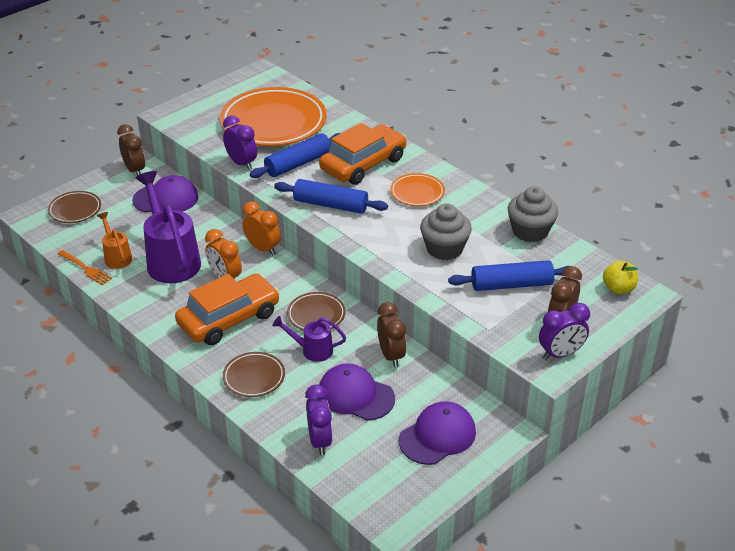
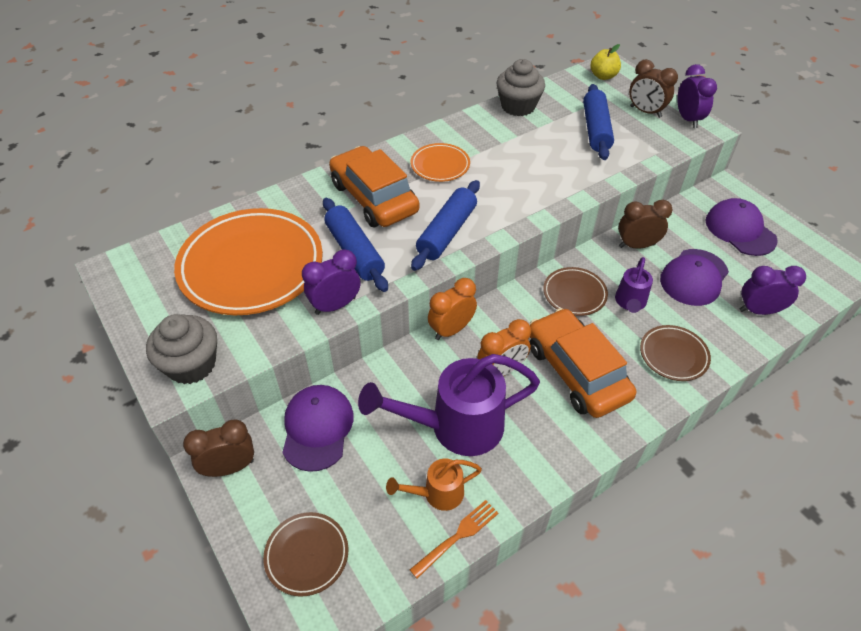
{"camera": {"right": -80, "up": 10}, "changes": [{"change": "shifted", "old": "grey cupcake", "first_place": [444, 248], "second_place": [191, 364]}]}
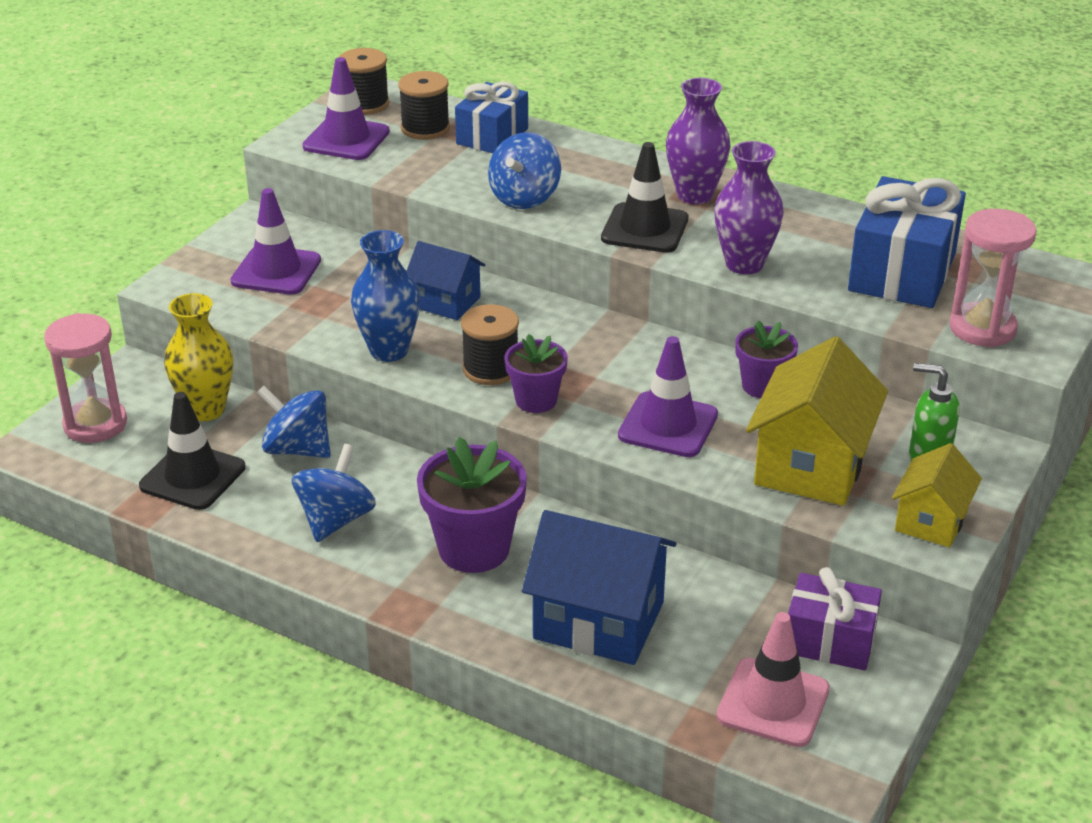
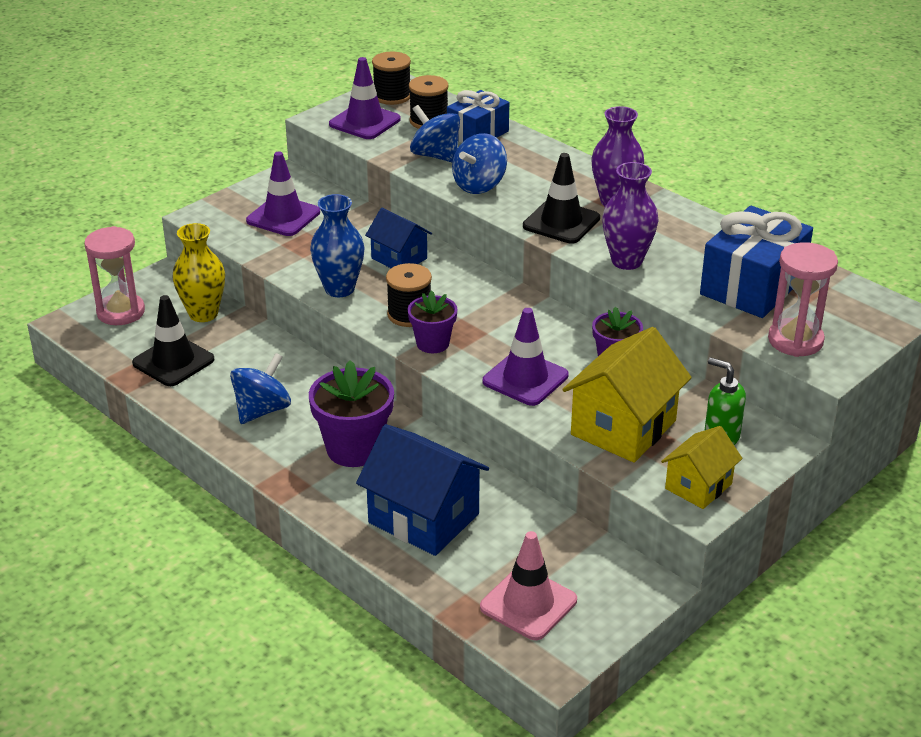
{"camera": {"right": 15, "up": 0}, "changes": [{"change": "gone", "old": "purple gift", "first_place": [829, 640]}, {"change": "shifted", "old": "blue spinning top", "first_place": [297, 449], "second_place": [435, 155]}]}
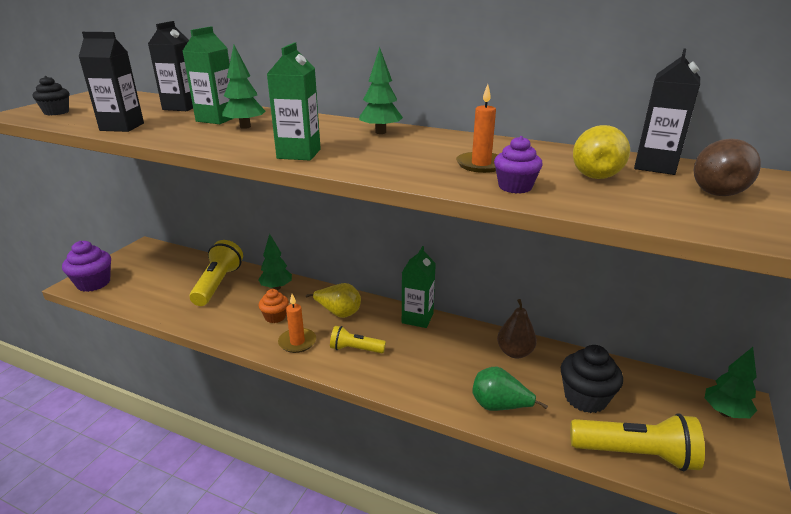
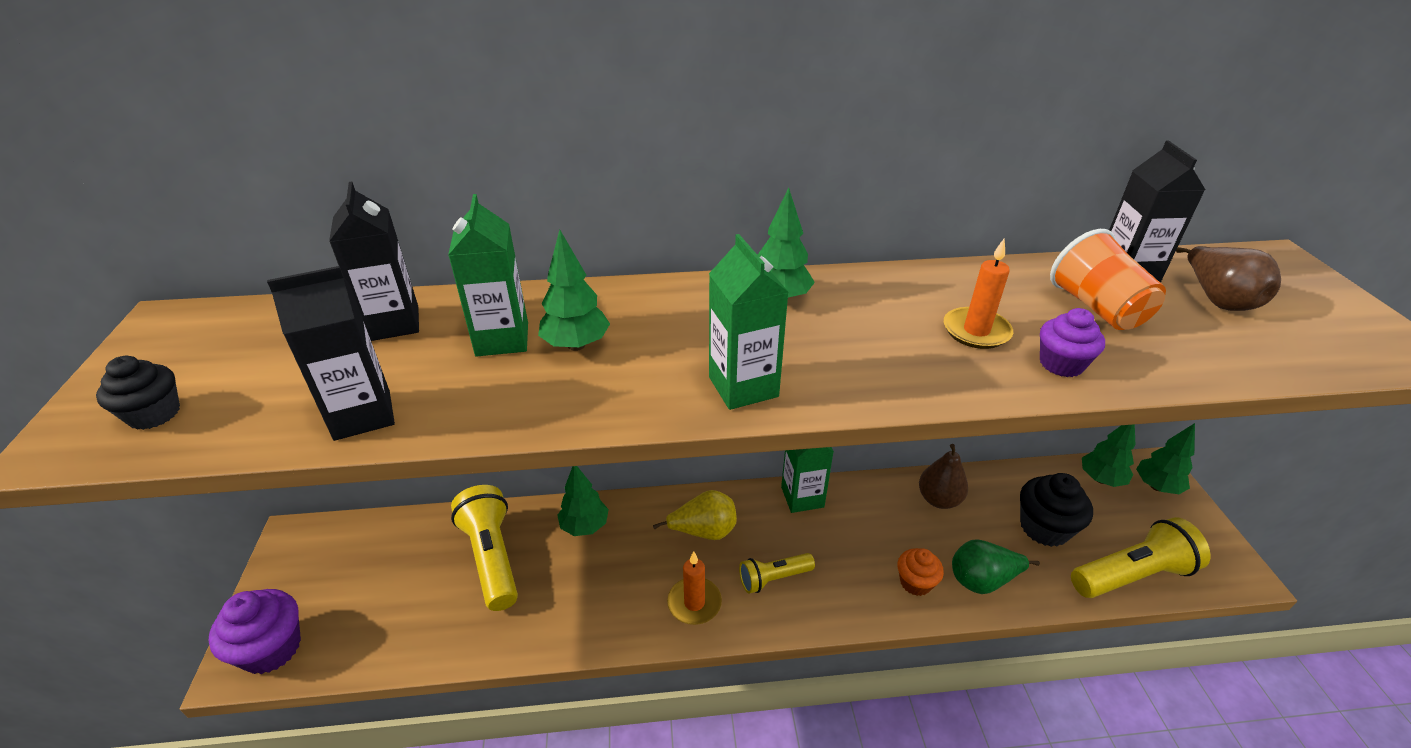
{"camera": {"right": -30, "up": 10}, "changes": [{"change": "new", "new": "green tree", "second_place": [1100, 479]}, {"change": "shifted", "old": "orange cupcake", "first_place": [275, 317], "second_place": [915, 582]}, {"change": "swapped", "old": "yellow pear", "new": "orange cup", "first_place": [595, 174], "second_place": [1097, 308]}]}
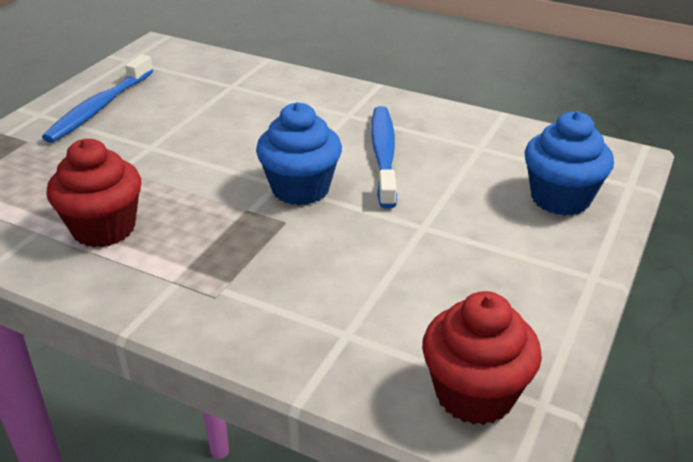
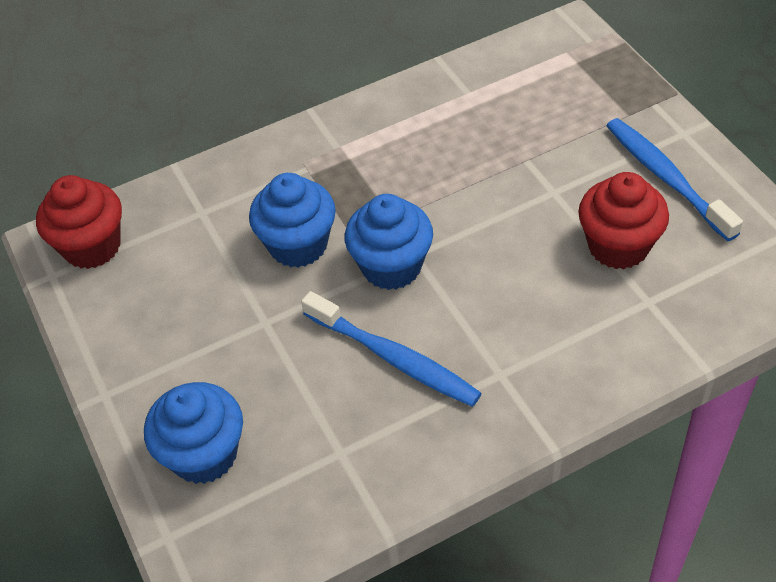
{"camera": {"right": 130, "up": 15}, "changes": [{"change": "new", "new": "blue cupcake", "second_place": [298, 245]}, {"change": "shifted", "old": "red cupcake", "first_place": [104, 228], "second_place": [618, 246]}]}
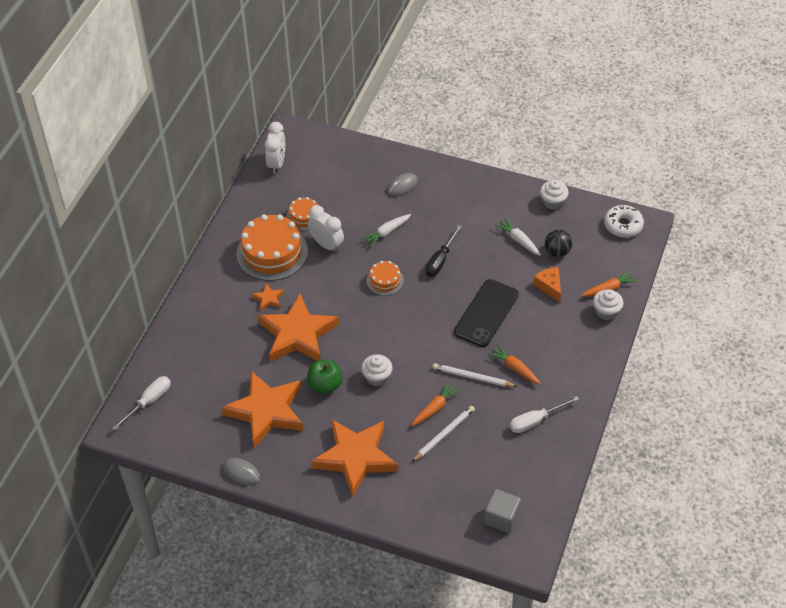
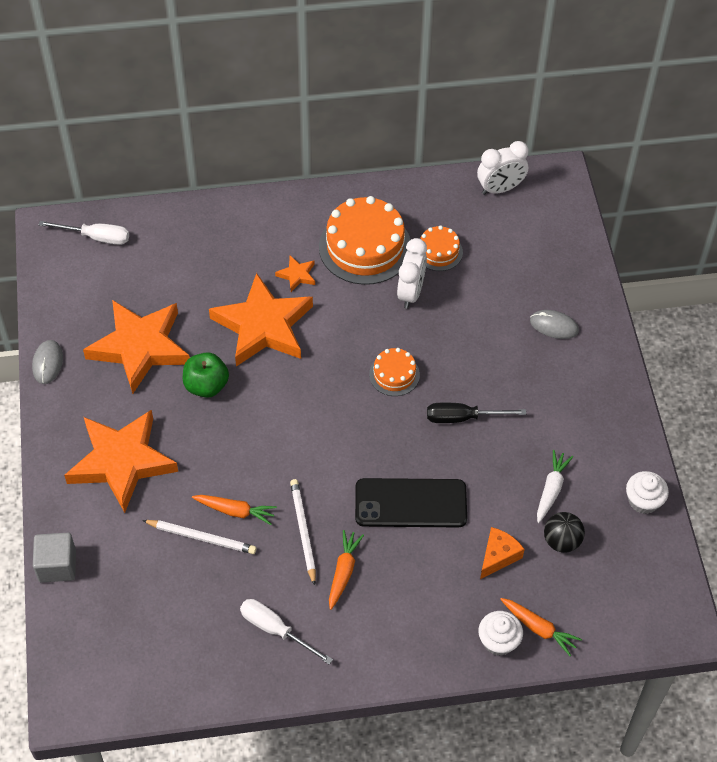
{"camera": {"right": 60, "up": 5}, "changes": [{"change": "gone", "old": "white cupcake", "first_place": [377, 377]}, {"change": "gone", "old": "white carrot", "first_place": [387, 232]}, {"change": "gone", "old": "white donut", "first_place": [623, 225]}, {"change": "shifted", "old": "grey cube", "first_place": [501, 518], "second_place": [57, 565]}]}
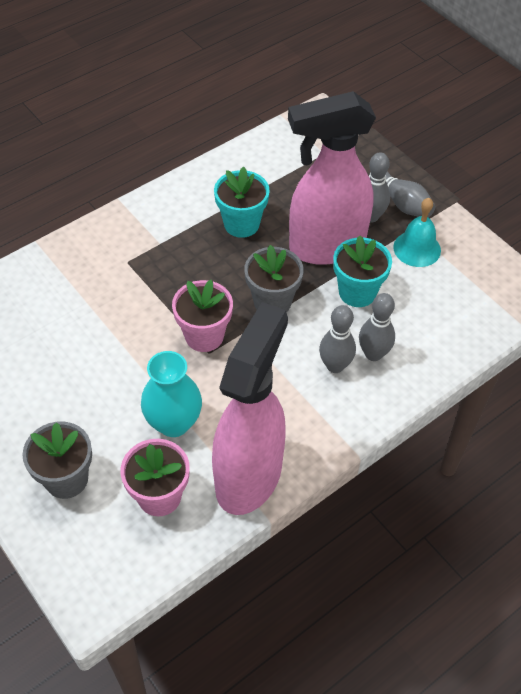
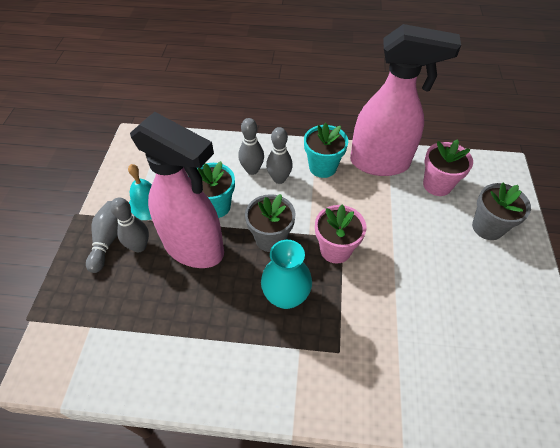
{"camera": {"right": -135, "up": 0}, "changes": [{"change": "shifted", "old": "turquoise vase", "first_place": [173, 423], "second_place": [286, 296]}, {"change": "shifted", "old": "turquoise flower pot", "first_place": [241, 224], "second_place": [322, 167]}, {"change": "rotated", "old": "pink spray bottle", "first_place": [249, 475], "second_place": [380, 163], "degrees": -150}]}
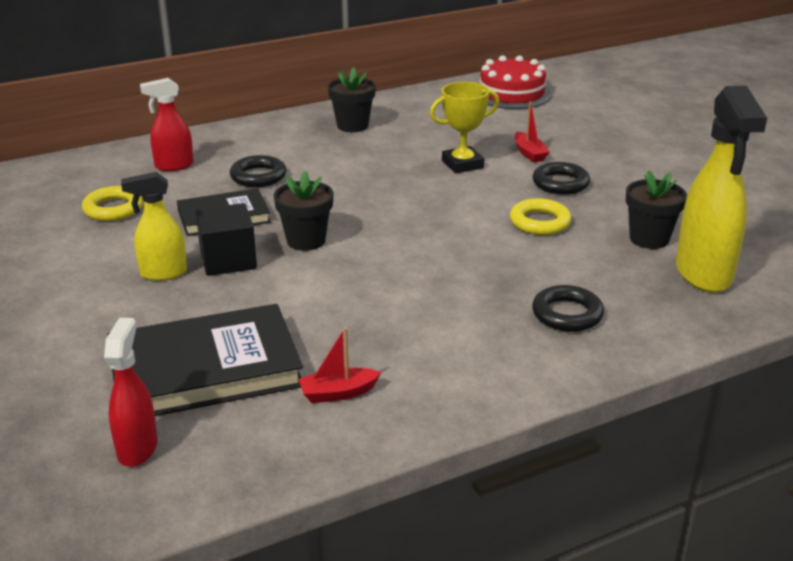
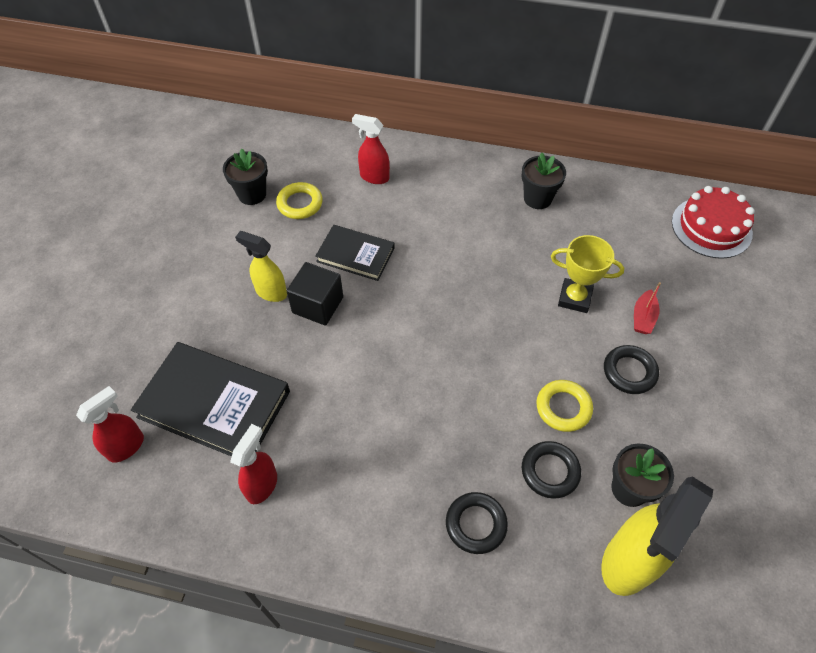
{"camera": {"right": 40, "up": 25}, "changes": [{"change": "shifted", "old": "black ring", "first_place": [258, 176], "second_place": [550, 471]}, {"change": "shifted", "old": "black flower pot", "first_place": [306, 240], "second_place": [252, 194]}, {"change": "swapped", "old": "red boat", "new": "red spray bottle", "first_place": [338, 393], "second_place": [262, 485]}]}
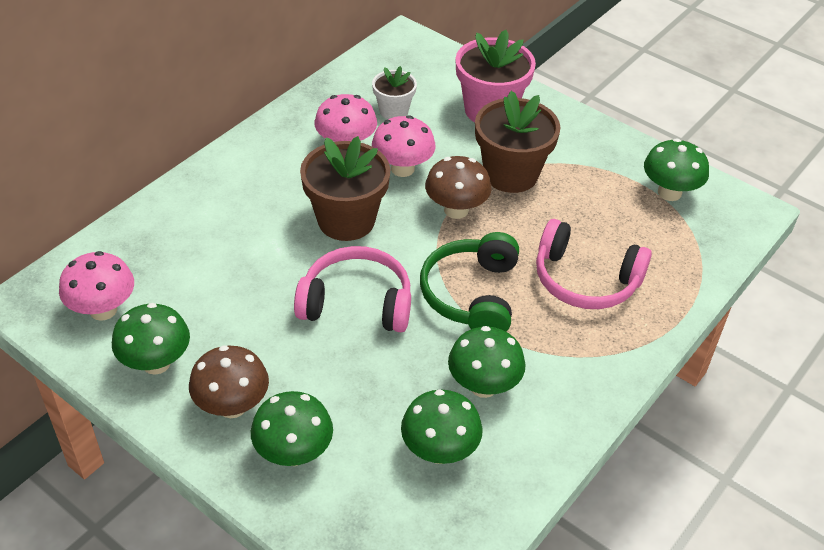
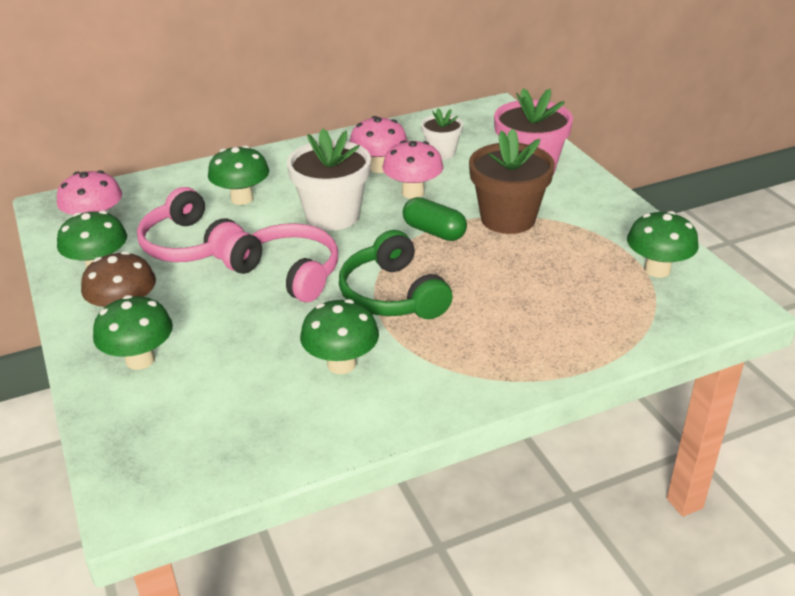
{"camera": {"right": 30, "up": -10}, "changes": [{"change": "shifted", "old": "green mushroom", "first_place": [439, 451], "second_place": [242, 199]}, {"change": "shifted", "old": "pink headphones", "first_place": [585, 280], "second_place": [190, 245]}, {"change": "swapped", "old": "brown mushroom", "new": "green capsule", "first_place": [456, 210], "second_place": [434, 232]}, {"change": "repainted", "old": "brown flower pot", "new": "white flower pot", "first_place": [346, 220], "second_place": [332, 215]}, {"change": "rotated", "old": "green headphones", "first_place": [471, 295], "second_place": [392, 295], "degrees": -60}]}
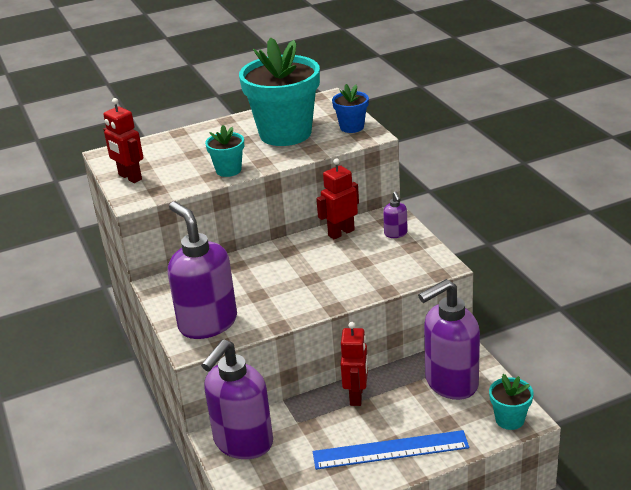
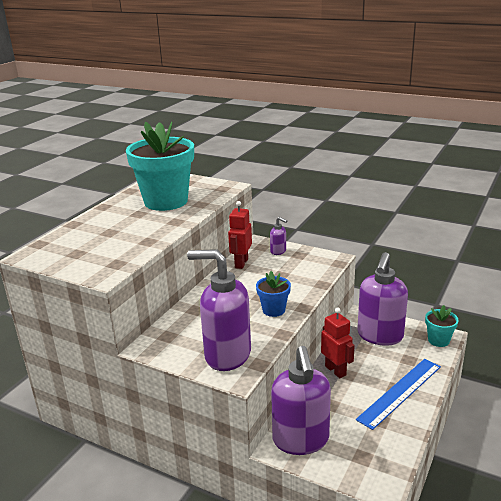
{"camera": {"right": -40, "up": -5}, "changes": [{"change": "gone", "old": "red robot", "first_place": [130, 177]}, {"change": "gone", "old": "turquoise flower pot", "first_place": [228, 170]}, {"change": "shifted", "old": "blue flower pot", "first_place": [352, 127], "second_place": [273, 310]}]}
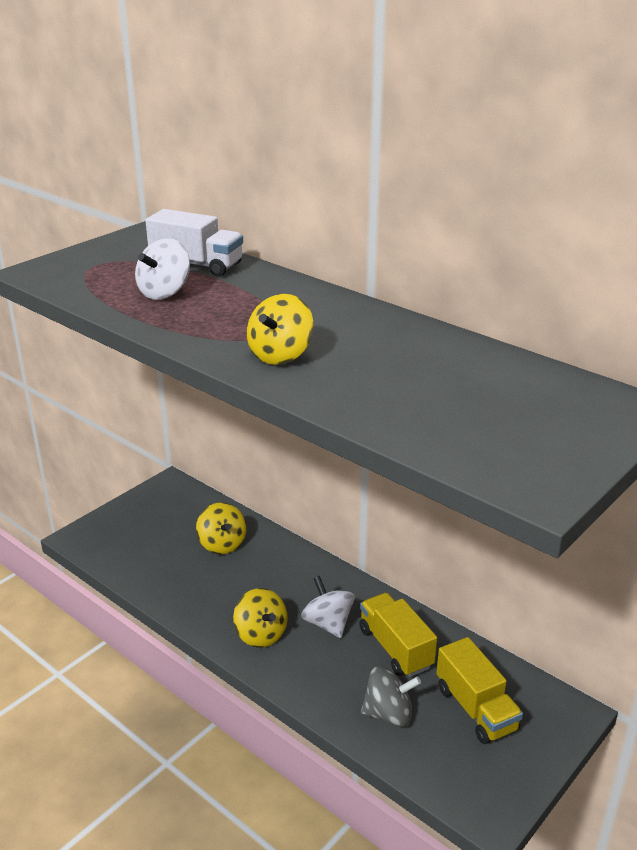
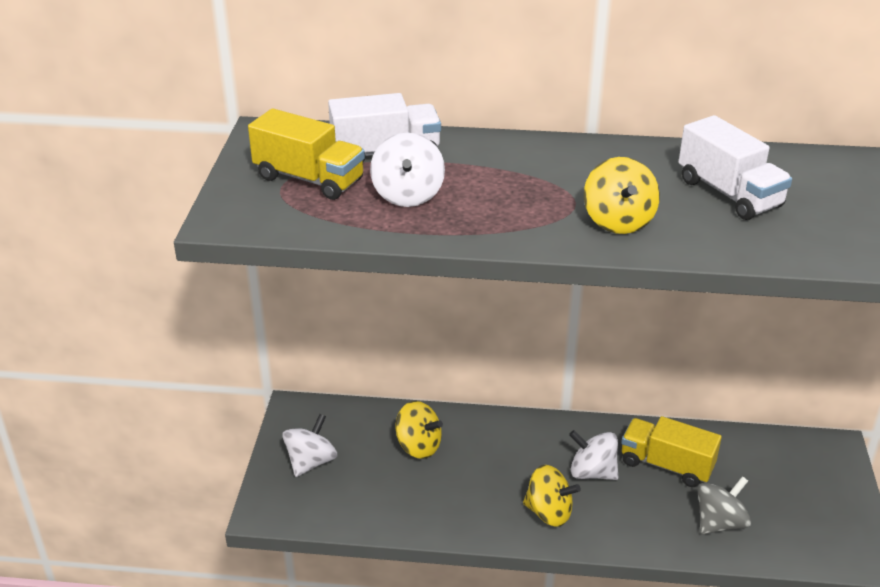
{"camera": {"right": -35, "up": 5}, "changes": [{"change": "new", "new": "white spinning top", "second_place": [311, 462]}, {"change": "new", "new": "white truck", "second_place": [729, 193]}, {"change": "shifted", "old": "yellow truck", "first_place": [476, 708], "second_place": [309, 179]}]}
